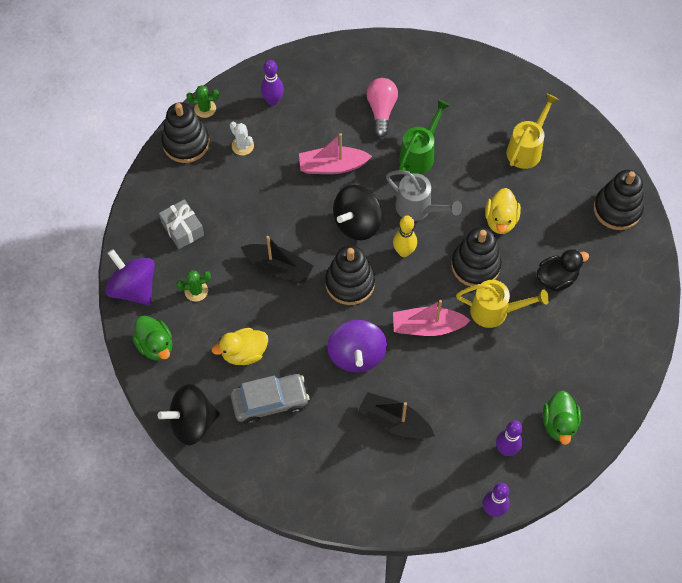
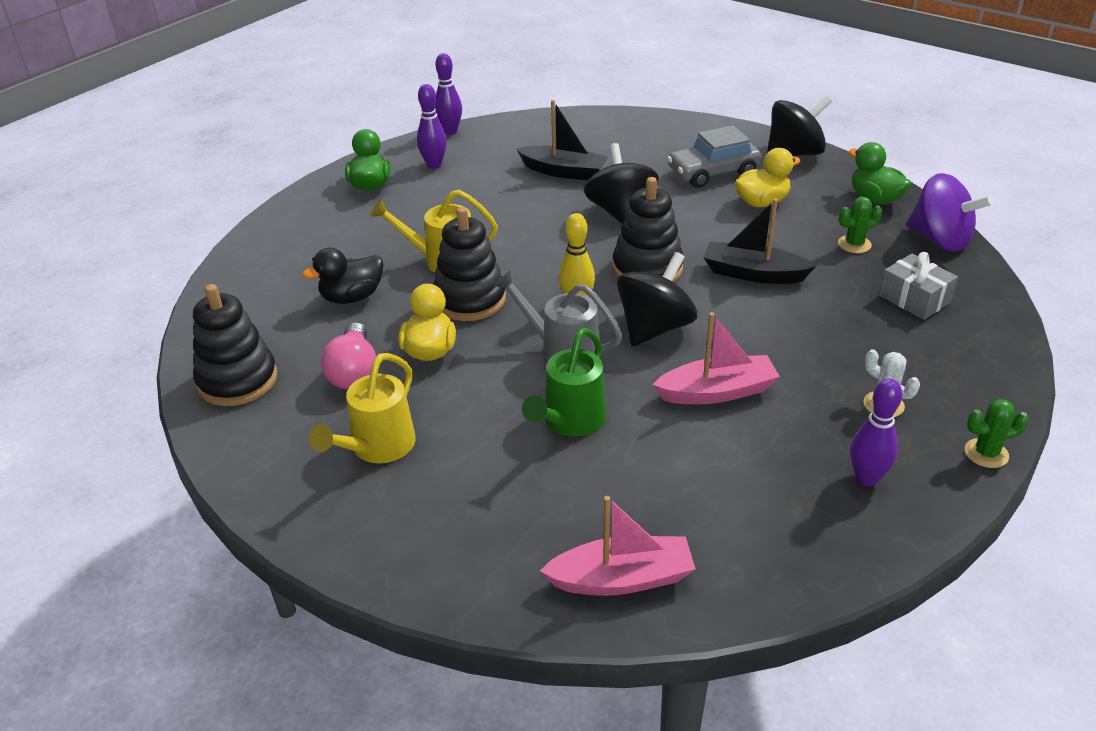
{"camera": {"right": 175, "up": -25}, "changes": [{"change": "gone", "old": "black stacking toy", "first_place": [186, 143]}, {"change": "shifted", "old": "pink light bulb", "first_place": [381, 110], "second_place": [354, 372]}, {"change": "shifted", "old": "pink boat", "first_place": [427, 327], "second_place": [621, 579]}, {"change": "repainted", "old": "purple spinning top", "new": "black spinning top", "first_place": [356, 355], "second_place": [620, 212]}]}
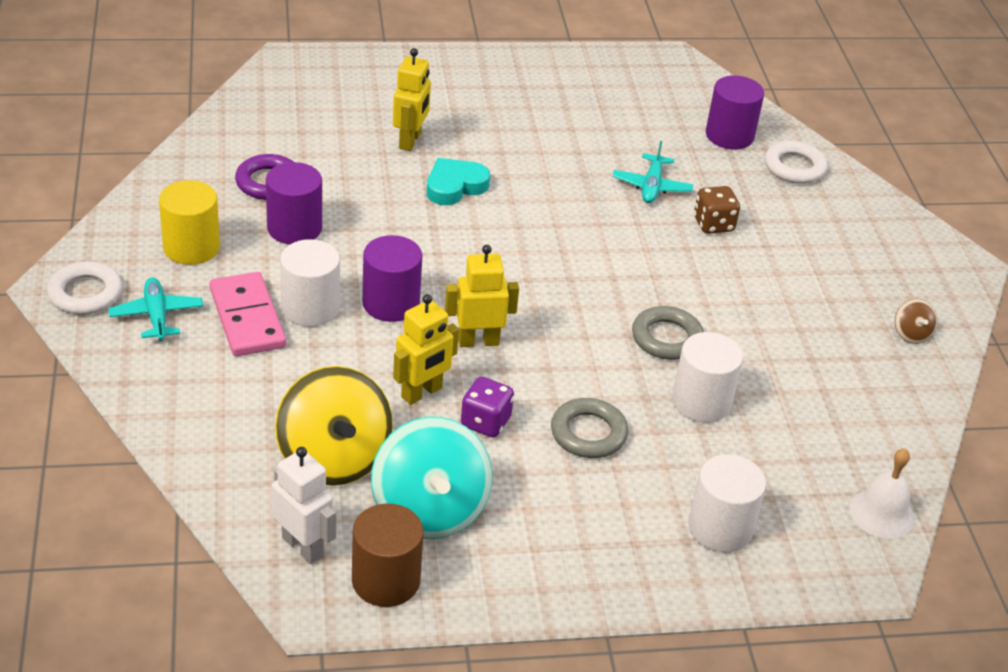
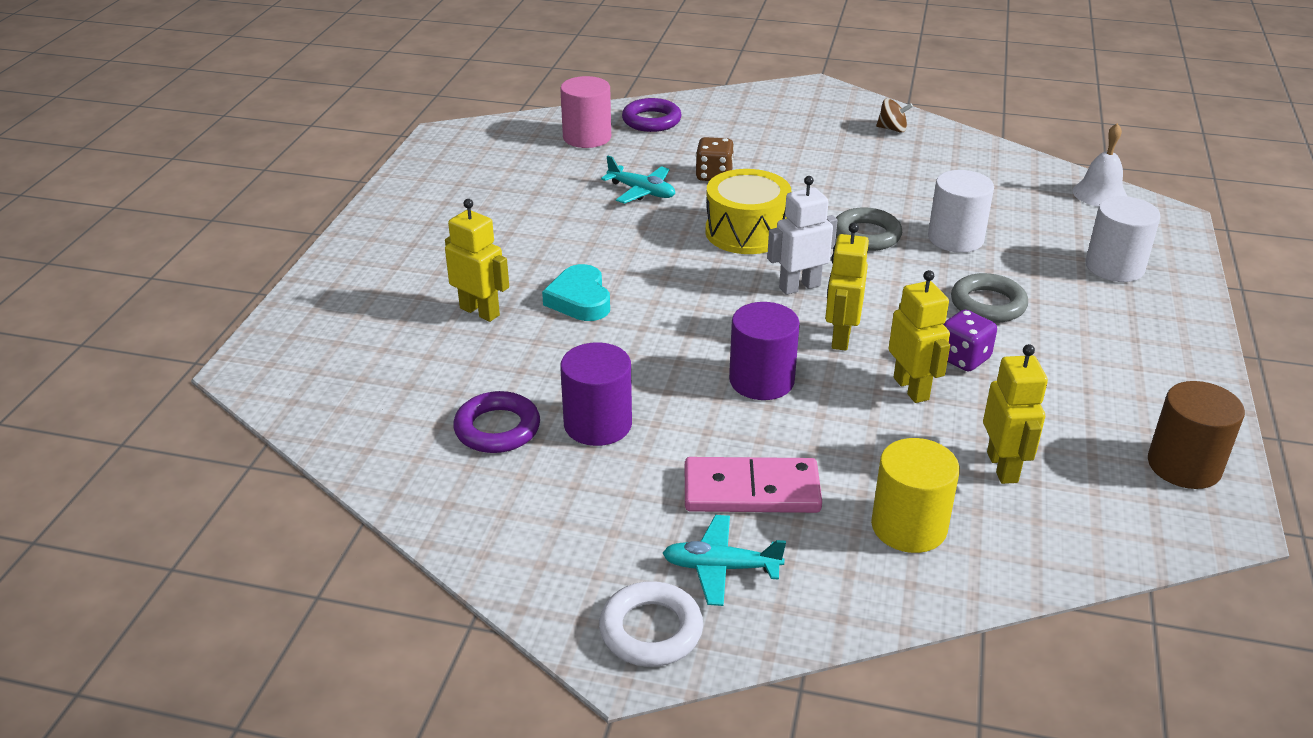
{"camera": {"right": -65, "up": -5}, "changes": [{"change": "gone", "old": "white cylinder", "first_place": [310, 308]}, {"change": "gone", "old": "turquoise spinning top", "first_place": [429, 510]}, {"change": "new", "new": "yellow drum", "second_place": [746, 232]}, {"change": "shifted", "old": "yellow cylinder", "first_place": [191, 247], "second_place": [909, 527]}, {"change": "shifted", "old": "white robot", "first_place": [303, 546], "second_place": [799, 286]}, {"change": "swapped", "old": "yellow spinning top", "new": "yellow robot", "first_place": [334, 458], "second_place": [1003, 467]}, {"change": "repainted", "old": "purple cylinder", "new": "pink cylinder", "first_place": [729, 135], "second_place": [587, 137]}, {"change": "repainted", "old": "white ring", "new": "purple ring", "first_place": [794, 167], "second_place": [651, 120]}]}
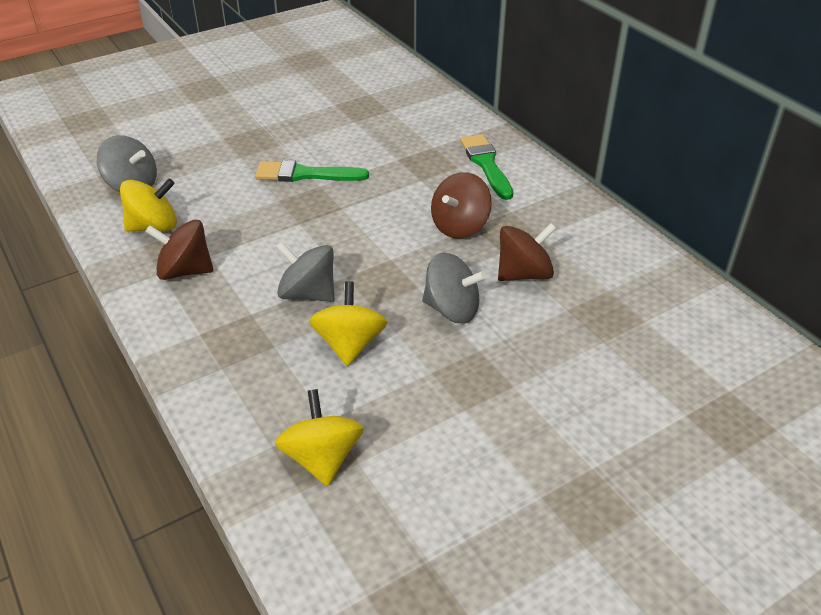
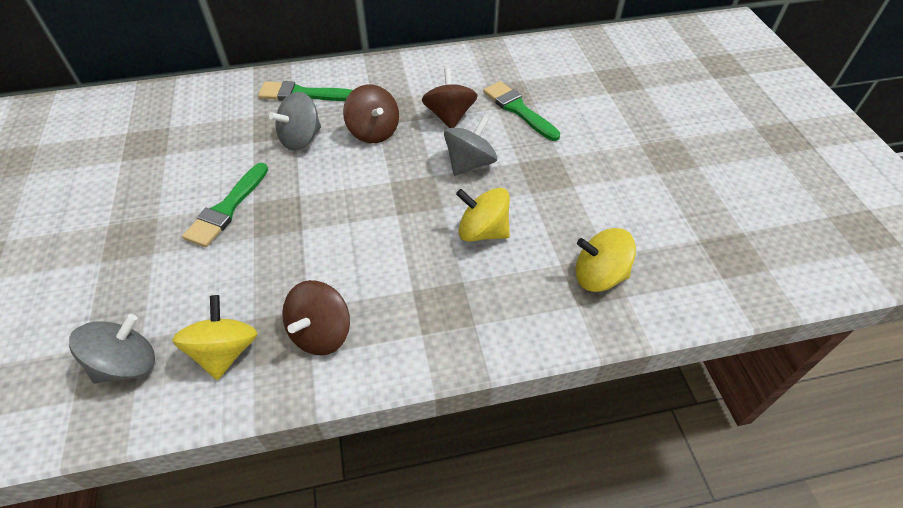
{"camera": {"right": -70, "up": 10}, "changes": [{"change": "new", "new": "green brush", "second_place": [518, 110]}, {"change": "shifted", "old": "grey spinning top", "first_place": [308, 294], "second_place": [301, 139]}]}
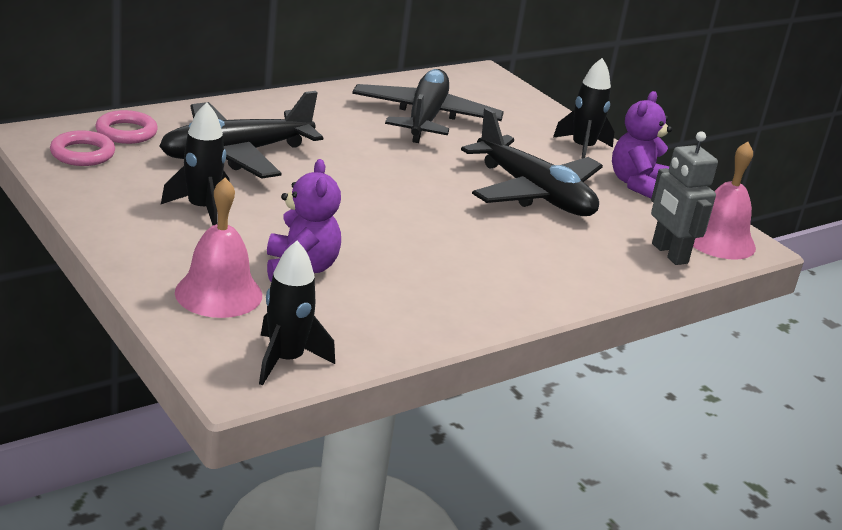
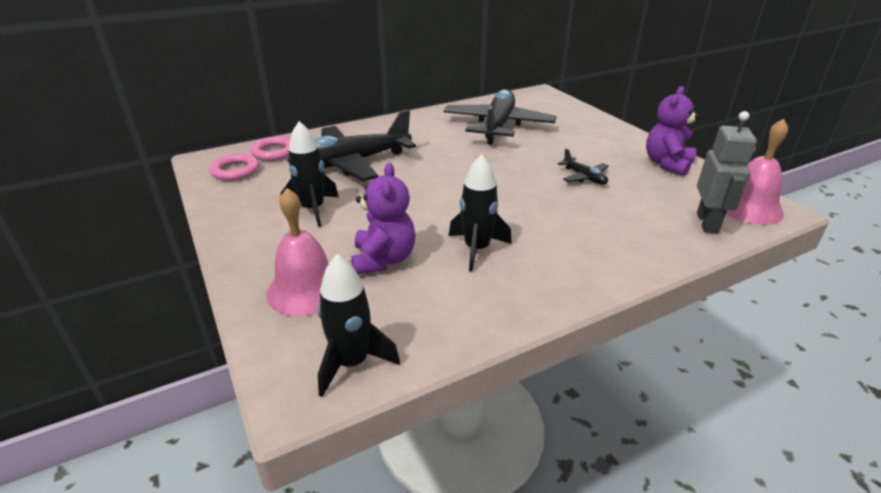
{"camera": {"right": 10, "up": 5}, "changes": [{"change": "shifted", "old": "black rocket", "first_place": [582, 149], "second_place": [476, 249]}, {"change": "rotated", "old": "grey robot", "first_place": [669, 253], "second_place": [707, 223], "degrees": -150}, {"change": "scaled", "old": "black plane", "first_place": [534, 193], "second_place": [584, 177], "factor": 0.44}]}
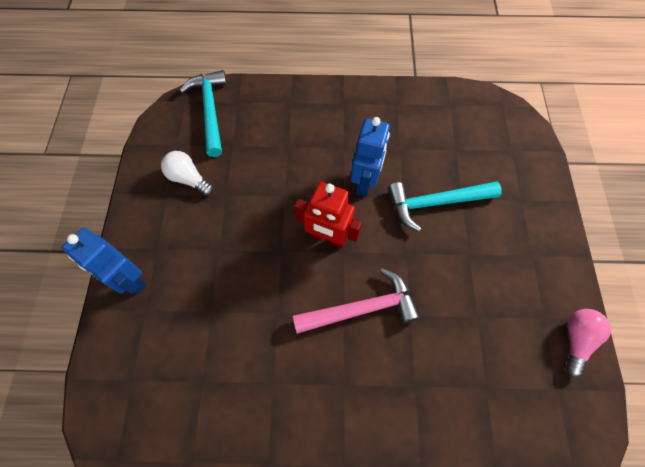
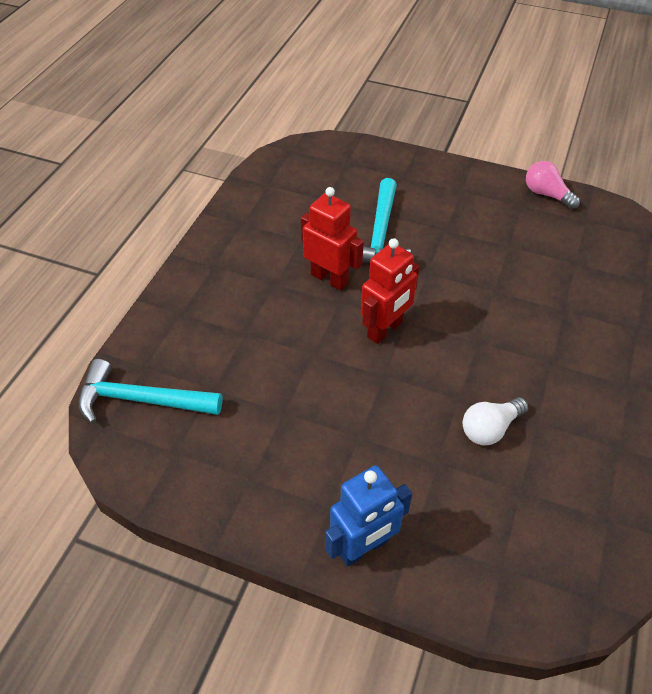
{"camera": {"right": -70, "up": -15}, "changes": [{"change": "gone", "old": "pink hammer", "first_place": [361, 308]}, {"change": "shifted", "old": "white light bulb", "first_place": [188, 179], "second_place": [490, 428]}, {"change": "repainted", "old": "blue robot", "new": "red robot", "first_place": [365, 182], "second_place": [329, 278]}]}
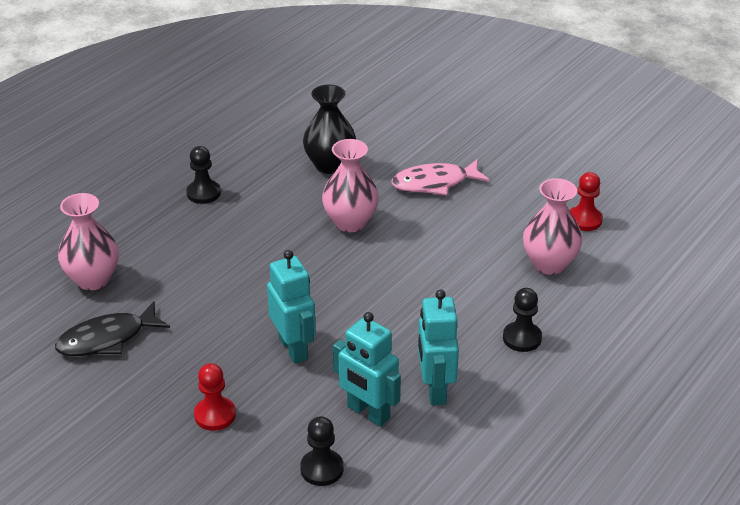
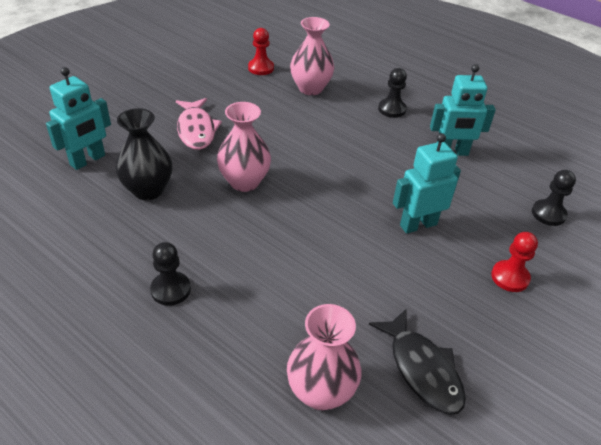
{"camera": {"right": -90, "up": 5}, "changes": [{"change": "shifted", "old": "turquoise robot", "first_place": [368, 413], "second_place": [88, 160]}]}
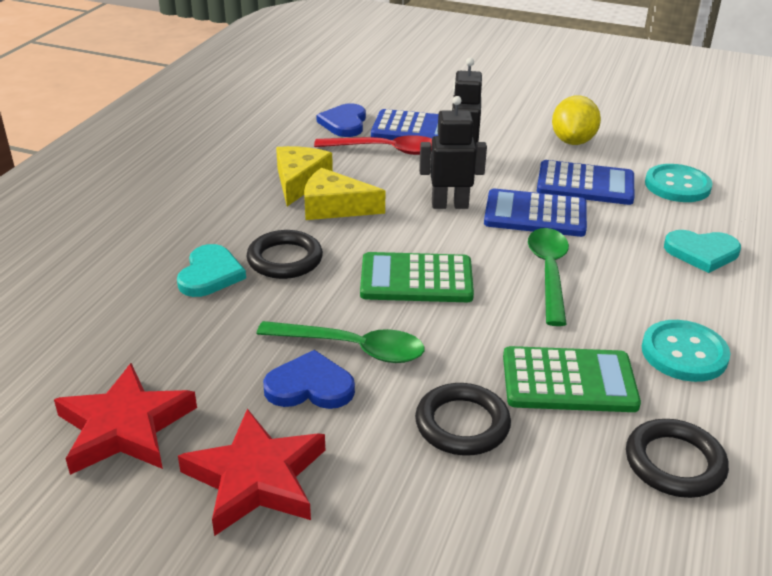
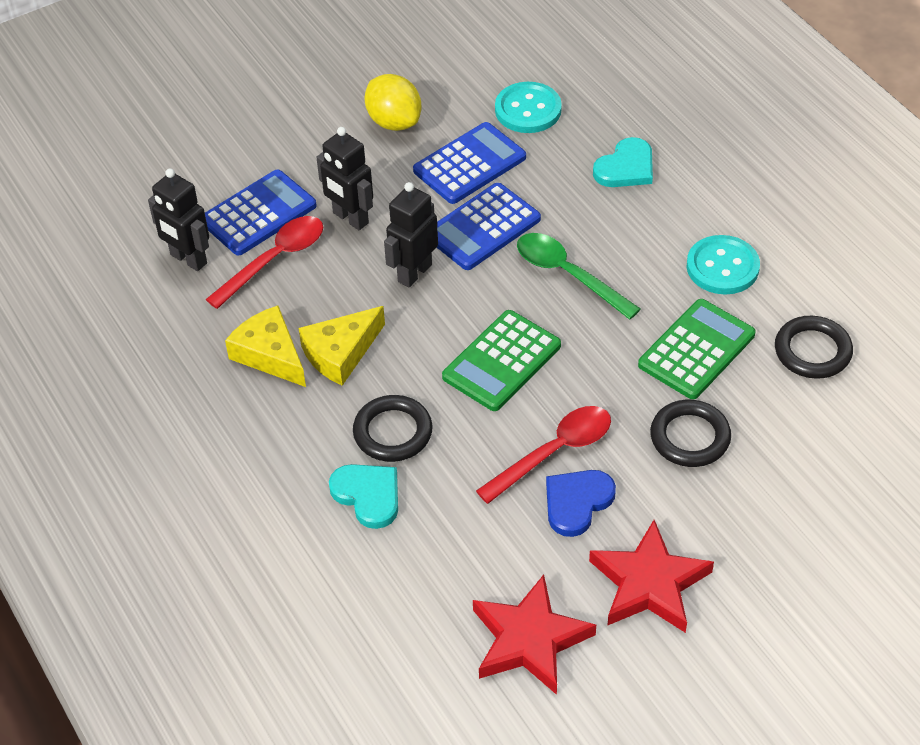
{"camera": {"right": -50, "up": 15}, "changes": [{"change": "swapped", "old": "blue heart", "new": "black robot", "first_place": [344, 123], "second_place": [188, 259]}, {"change": "repainted", "old": "green spoon", "new": "red spoon", "first_place": [353, 348], "second_place": [555, 452]}]}
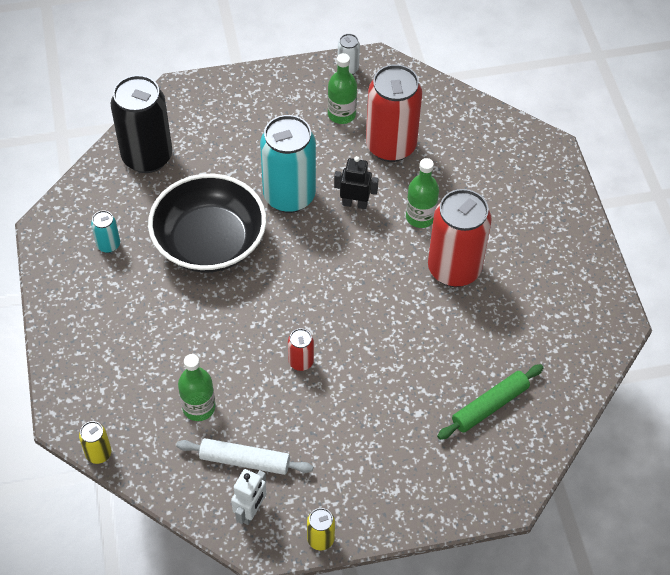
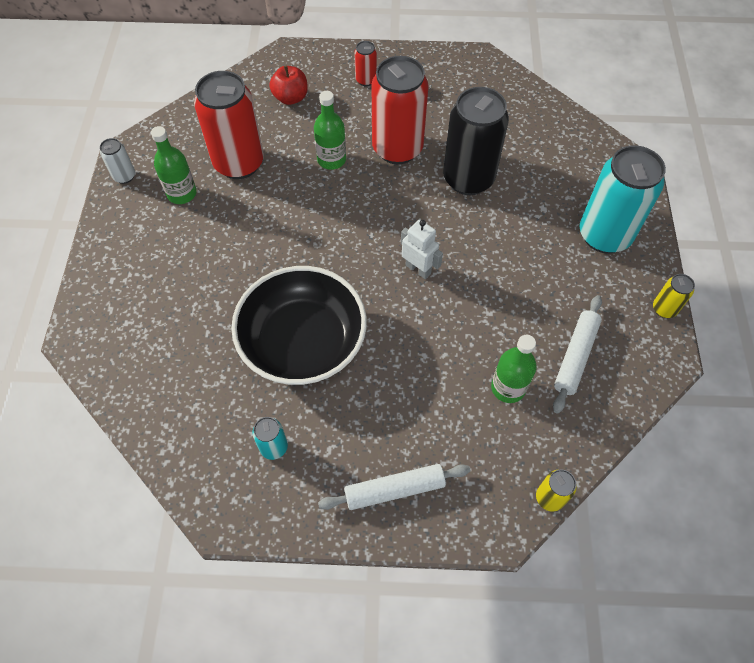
{"camera": {"right": -75, "up": 5}, "changes": [{"change": "gone", "old": "black robot", "first_place": [355, 204]}, {"change": "gone", "old": "green rolling pin", "first_place": [490, 406]}, {"change": "new", "new": "red apple", "second_place": [290, 98]}, {"change": "new", "new": "white rolling pin", "second_place": [394, 489]}, {"change": "shifted", "old": "black can", "first_place": [147, 157], "second_place": [468, 179]}, {"change": "shifted", "old": "white robot", "first_place": [251, 511], "second_place": [418, 269]}, {"change": "shifted", "old": "turquoise can", "first_place": [289, 196], "second_place": [604, 235]}, {"change": "shifted", "old": "red can", "first_place": [301, 362], "second_place": [366, 80]}]}
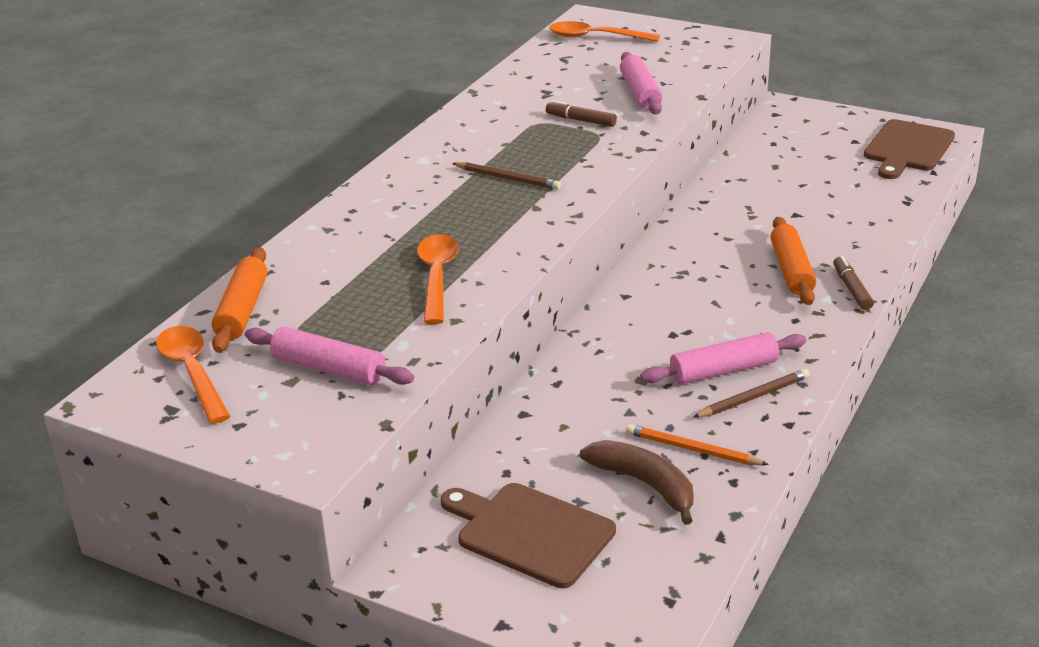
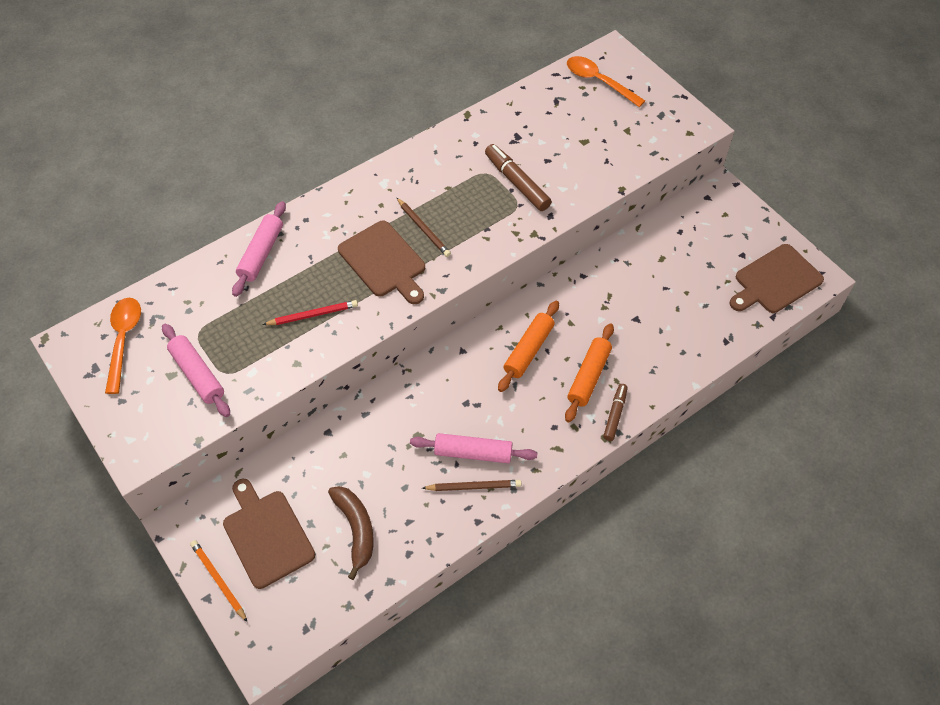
{"camera": {"right": 25, "up": 25}, "changes": [{"change": "new", "new": "brown cutting board", "second_place": [384, 261]}, {"change": "shifted", "old": "orange rolling pin", "first_place": [243, 310], "second_place": [529, 350]}, {"change": "shifted", "old": "pink rolling pin", "first_place": [640, 93], "second_place": [261, 254]}, {"change": "shifted", "old": "orange pencil", "first_place": [693, 449], "second_place": [219, 580]}, {"change": "swapped", "old": "orange spoon", "new": "red pencil", "first_place": [437, 277], "second_place": [312, 315]}, {"change": "scaled", "old": "brown marker", "first_place": [581, 120], "second_place": [517, 182], "factor": 1.59}]}
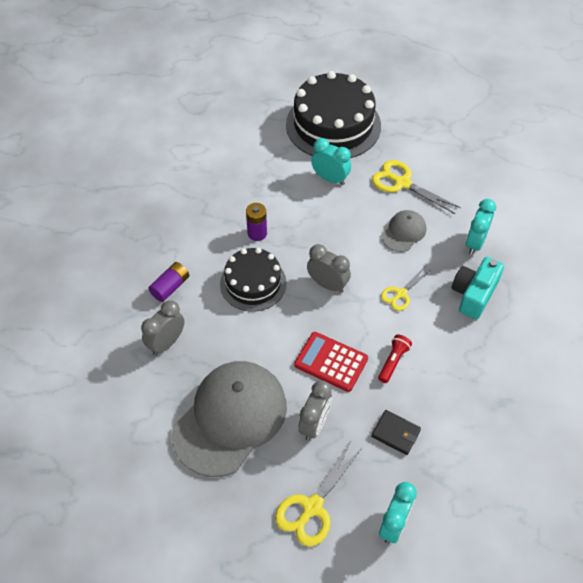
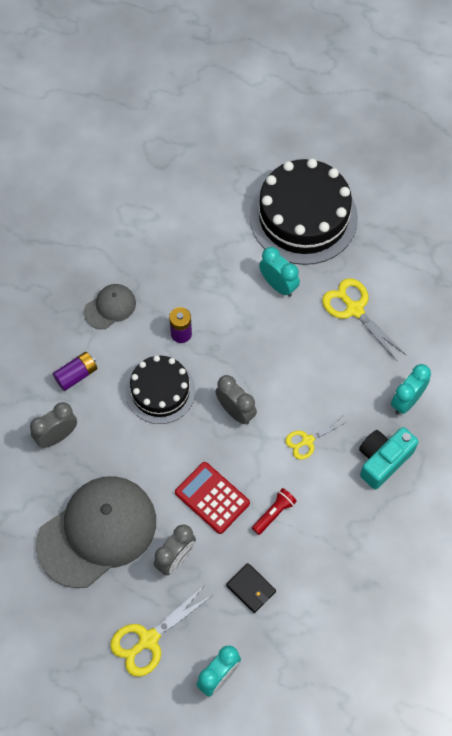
{"camera": {"right": 15, "up": 10}, "changes": [{"change": "shifted", "old": "grey cap", "first_place": [404, 232], "second_place": [110, 307]}]}
